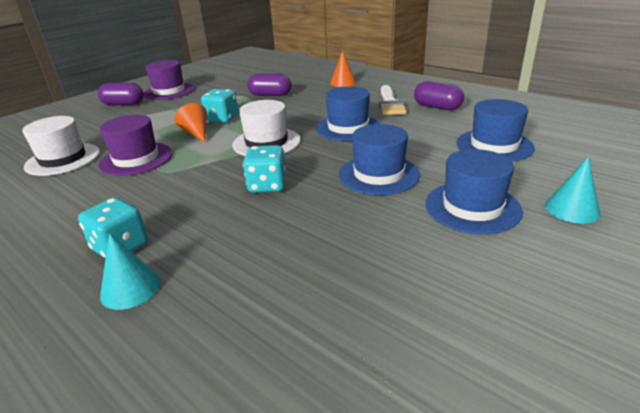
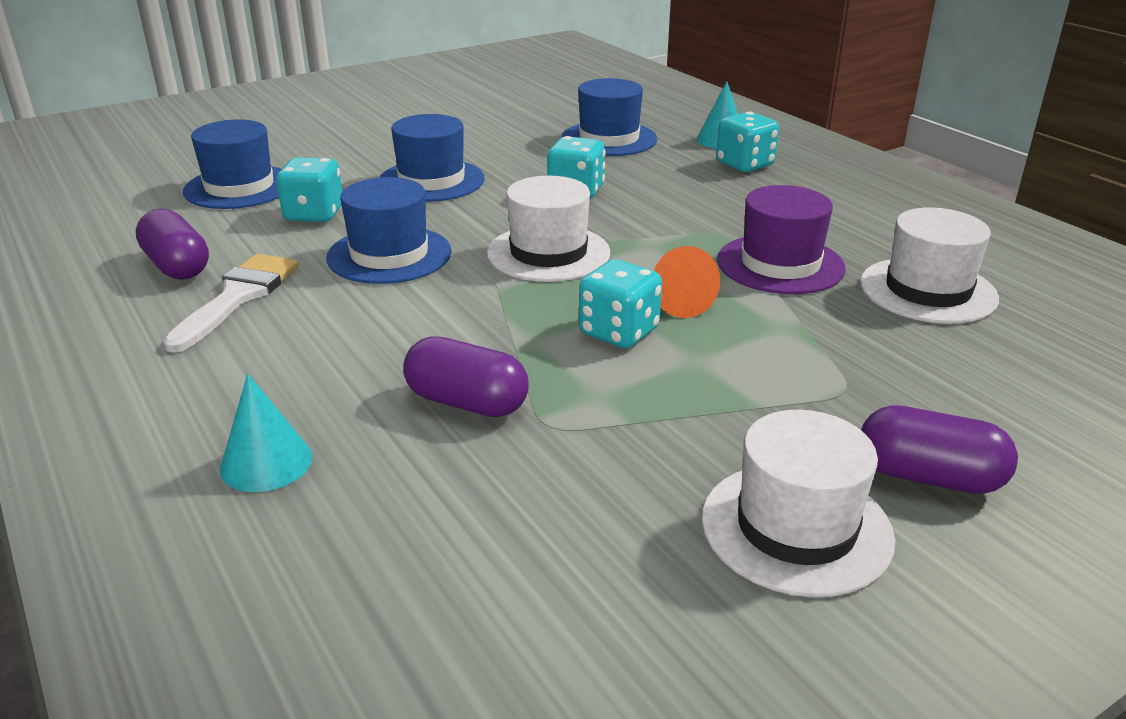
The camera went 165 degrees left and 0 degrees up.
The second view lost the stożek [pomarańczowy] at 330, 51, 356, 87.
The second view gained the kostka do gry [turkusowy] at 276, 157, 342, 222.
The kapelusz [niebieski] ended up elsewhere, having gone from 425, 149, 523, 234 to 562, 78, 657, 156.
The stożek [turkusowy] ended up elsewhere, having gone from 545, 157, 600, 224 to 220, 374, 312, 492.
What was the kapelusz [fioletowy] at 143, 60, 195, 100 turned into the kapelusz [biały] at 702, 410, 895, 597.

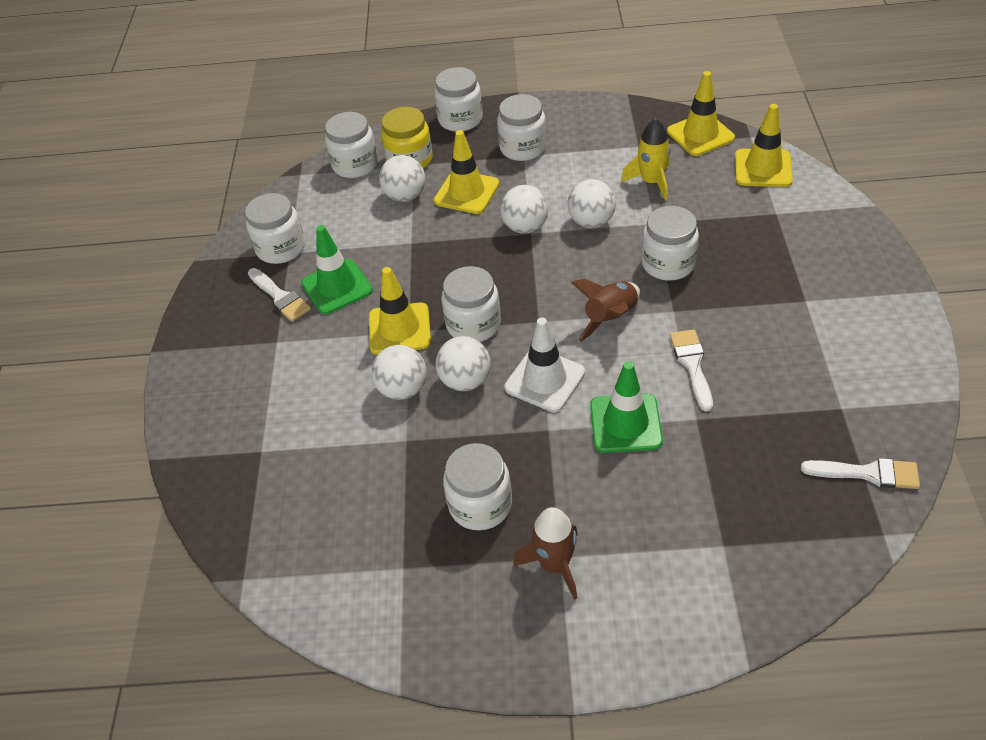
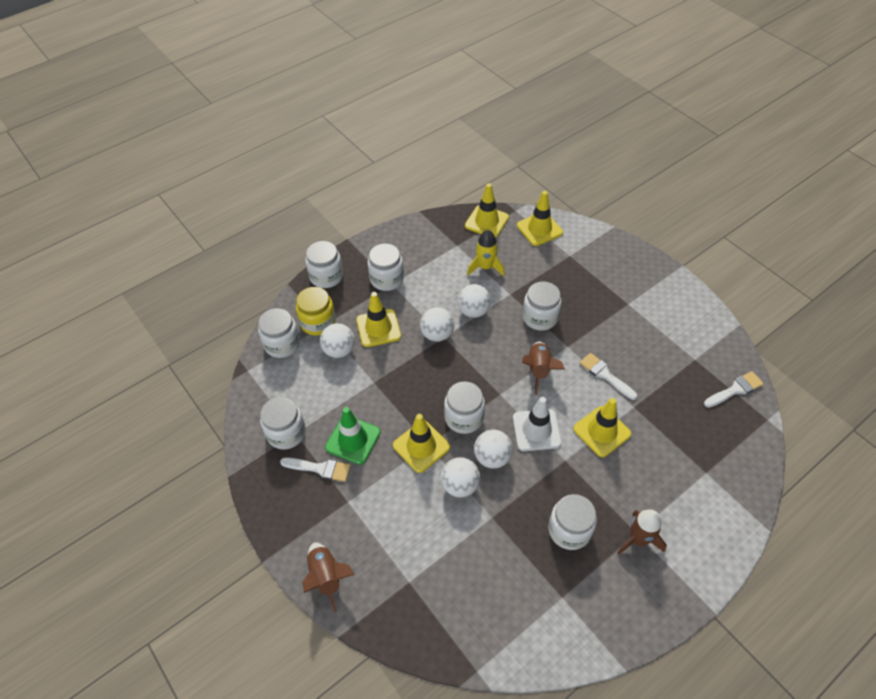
The camera went 40 degrees left and 5 degrees up.
The second view gained the rakieta [brązowy] at 303, 543, 355, 612.
What was the pachołek [zielony] at 590, 361, 663, 453 turned into the pachołek [żółty] at 573, 398, 631, 457.

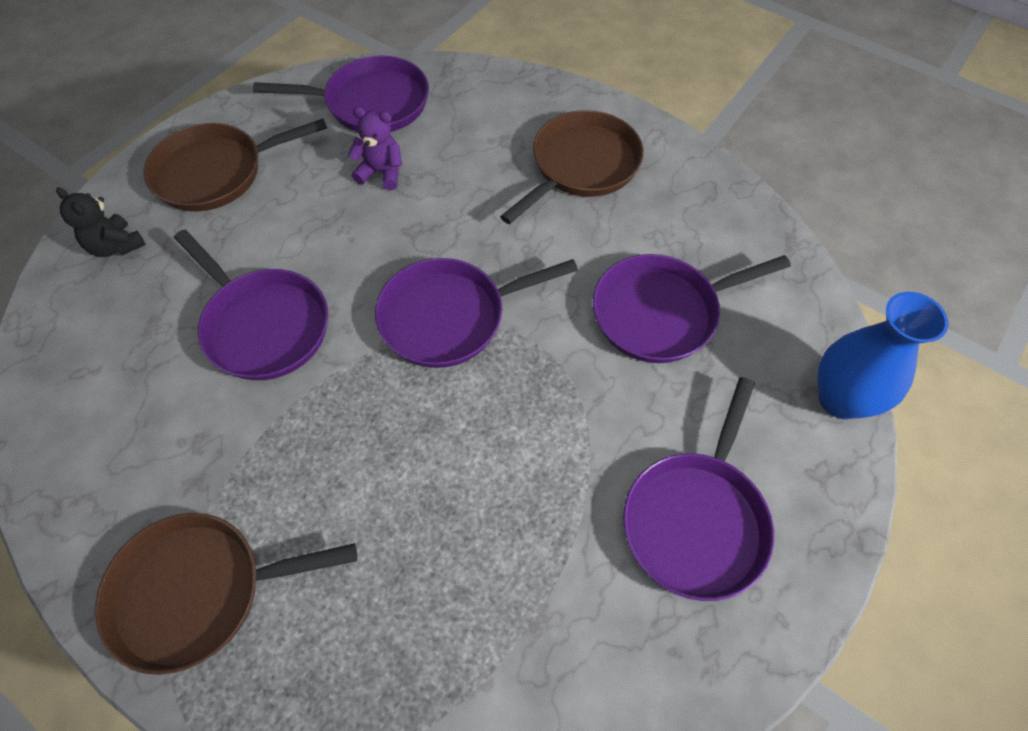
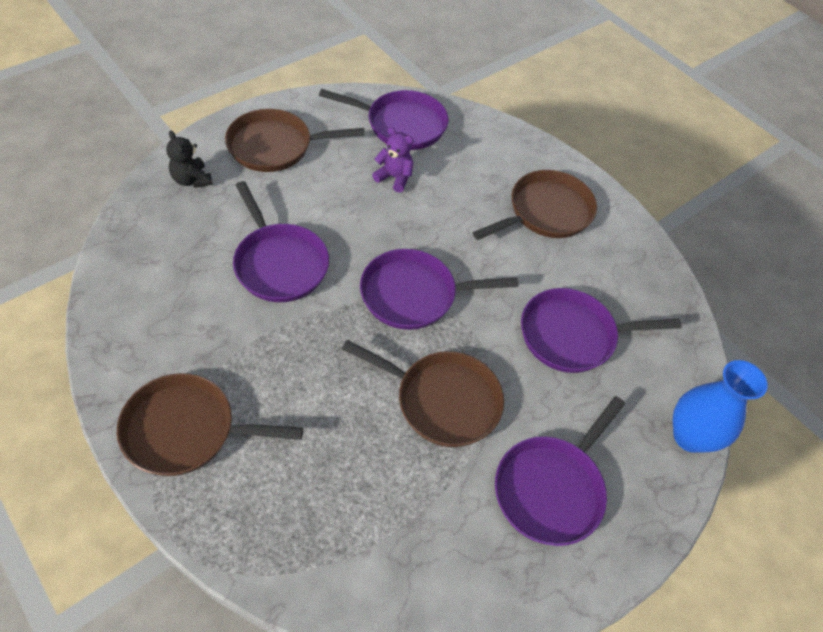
The camera went 10 degrees right and 5 degrees down.
The second view gained the patelnia [brązowy] at 342, 340, 504, 447.

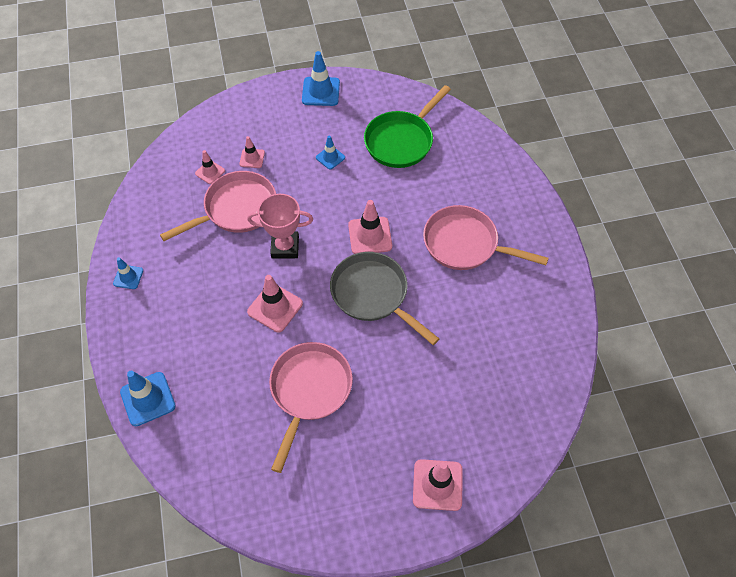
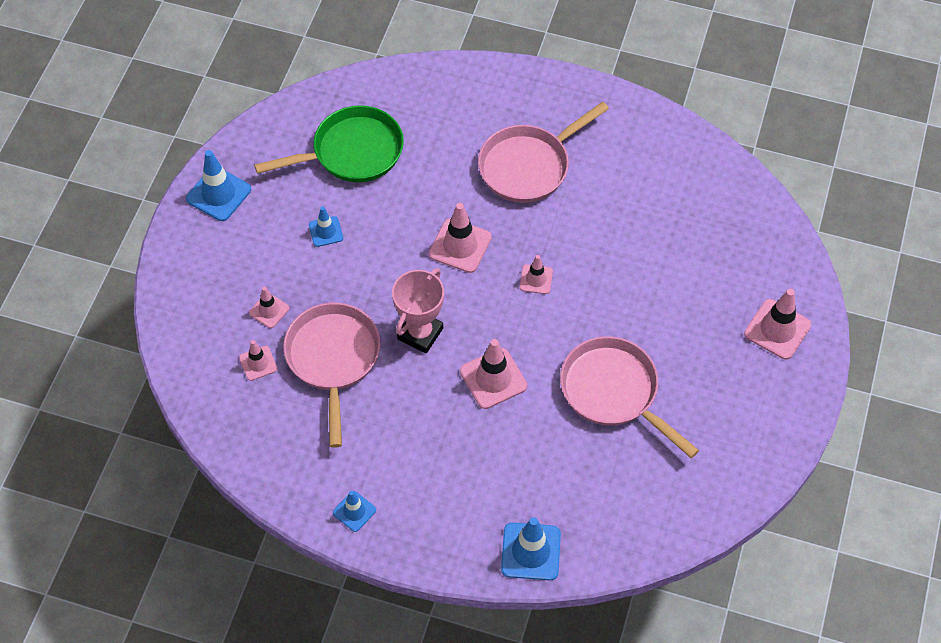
The camera went 60 degrees left and 0 degrees up.
Where the patelnia [szary] stood at 330, 252, 439, 345, the pachołek [różowy] came to stand at 520, 255, 553, 294.
The patelnia [zielony] at 364, 85, 451, 168 ended up facing another way, 90 degrees counterclockwise from before.

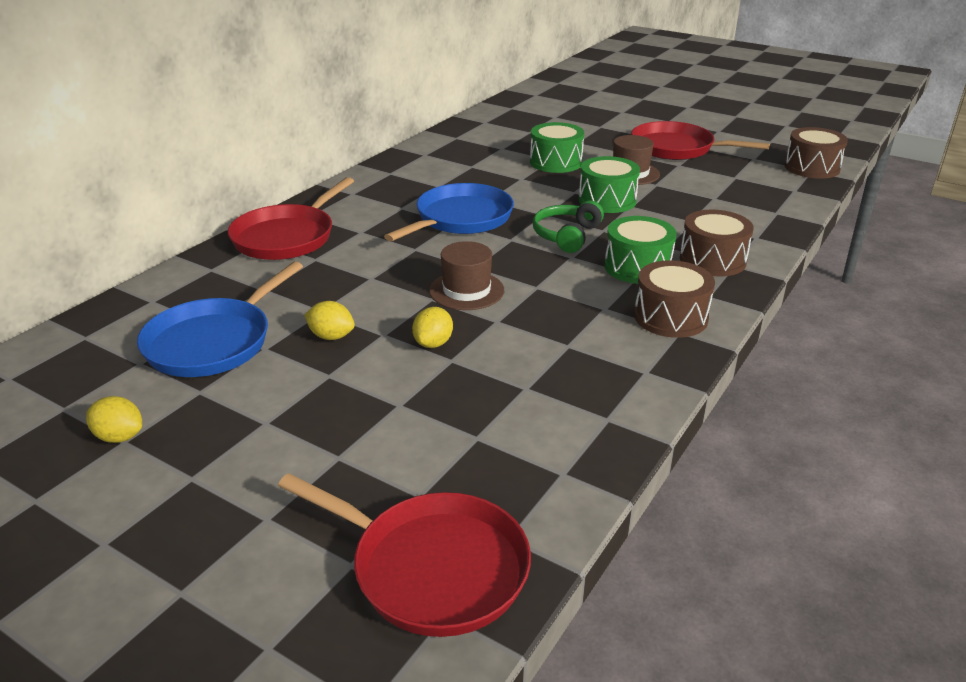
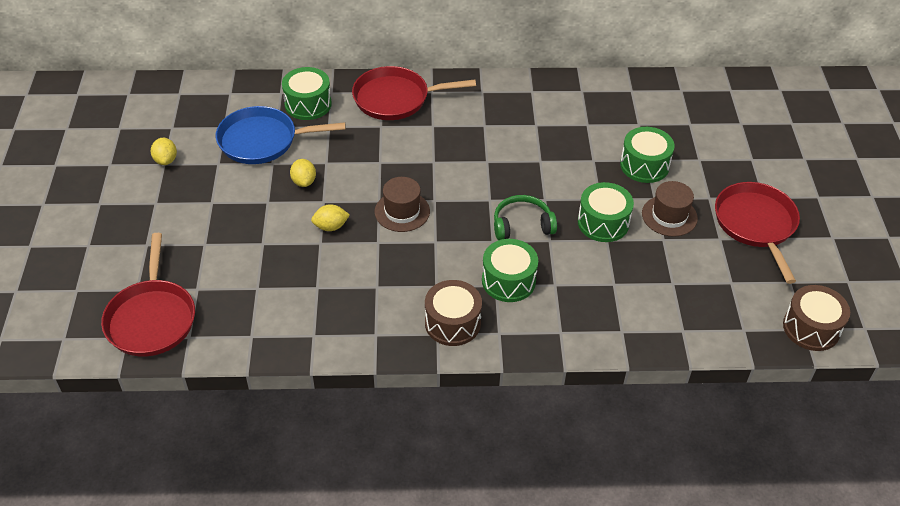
The camera went 55 degrees right and 15 degrees up.
The second view lost the patelnia [niebieski] at 384, 183, 514, 241.
The second view lost the bęben [brązowy] at 680, 210, 754, 276.
The second view gained the bęben [zielony] at 282, 67, 332, 120.

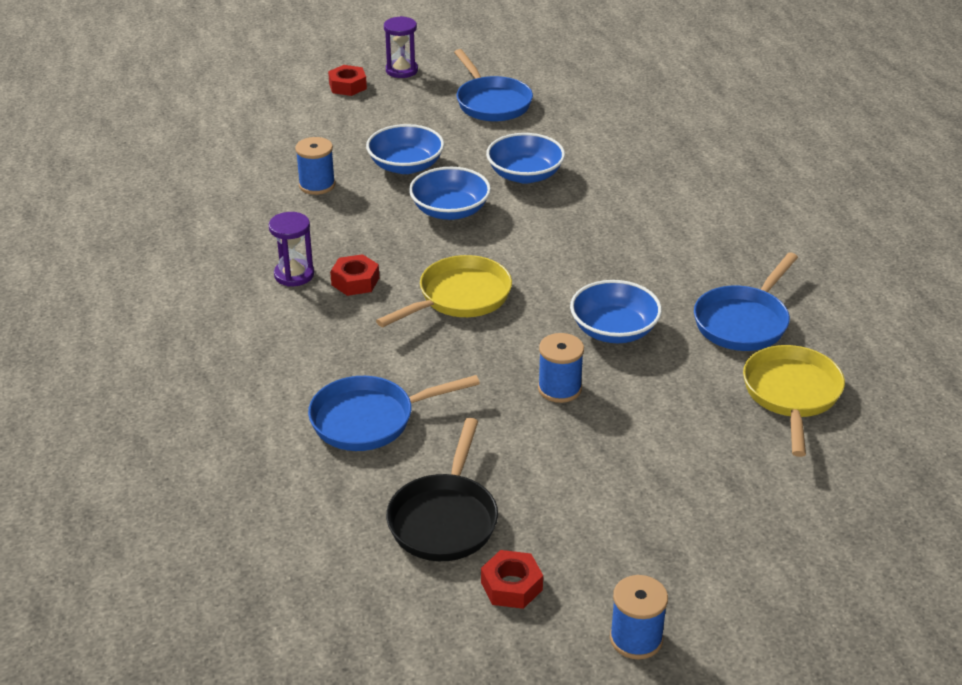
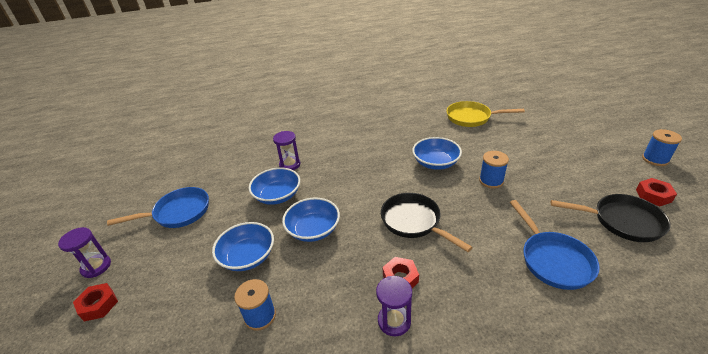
The camera went 85 degrees left and 0 degrees up.
The second view lost the patelnia [niebieski] at 694, 252, 798, 351.
The second view gained the klepsydra [fioletowy] at 273, 131, 301, 170.
What was the patelnia [żółty] at 376, 255, 512, 327 turned into the patelnia [czarny] at 381, 193, 473, 252.

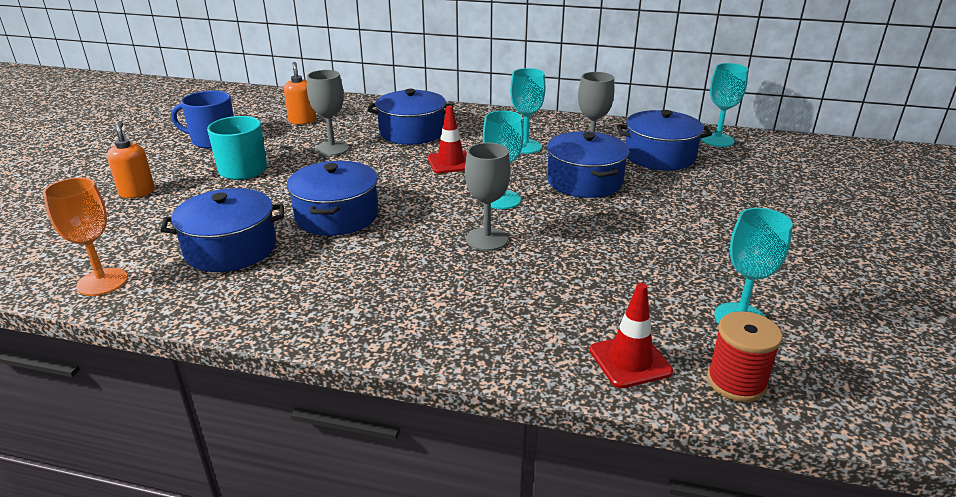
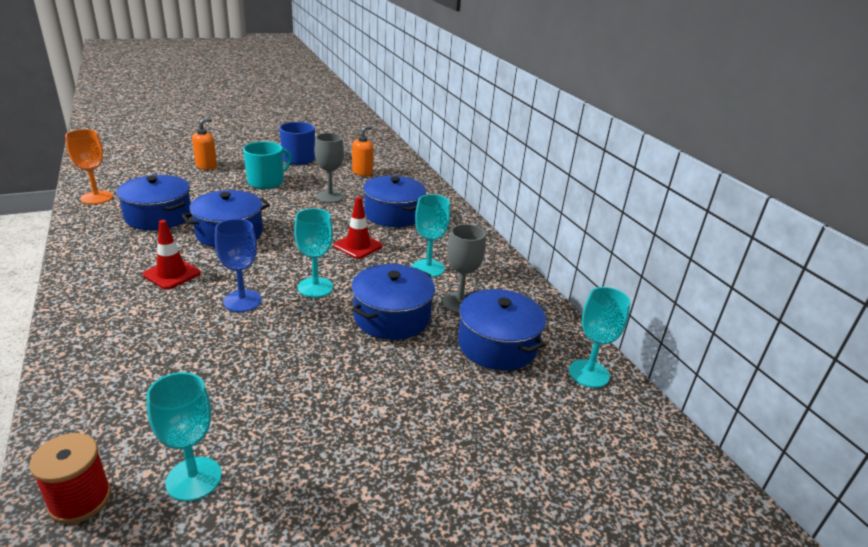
The camera went 50 degrees right and 0 degrees up.
The pachołek [czerwony] ended up elsewhere, having gone from 590, 283, 673, 388 to 143, 220, 201, 289.
What was the kielich [szary] at 465, 143, 510, 251 turned into the kielich [niebieski] at 215, 219, 262, 312.

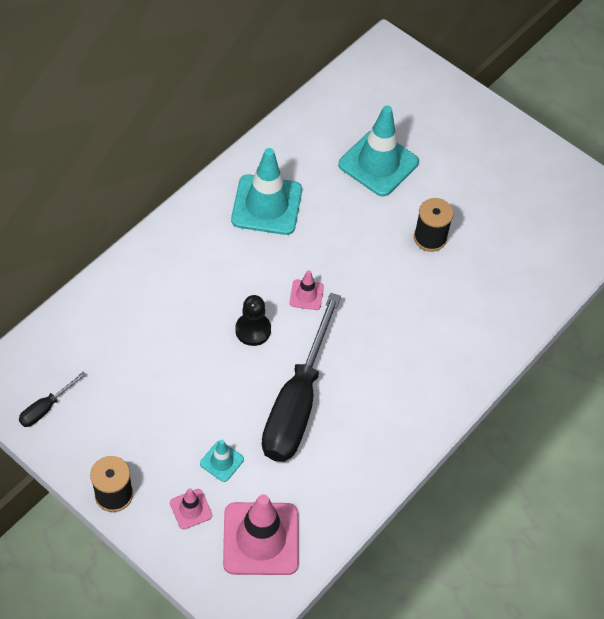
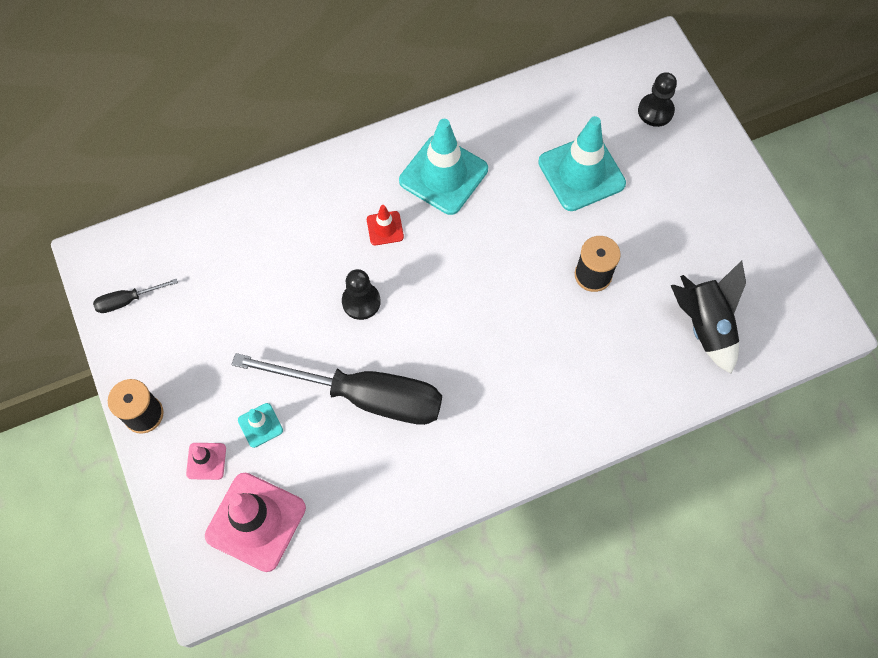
The camera went 30 degrees right and 10 degrees up.
The second view lost the pachołek [różowy] at 289, 270, 324, 310.
The second view gained the pachołek [czerwony] at 367, 205, 404, 245.
The second view gained the pionek [czarny] at 638, 72, 677, 127.
The second view gained the rakieta [czarny] at 671, 260, 746, 374.
The śrubokręt [czarny] at 262, 293, 341, 462 ended up facing another way, 120 degrees counterclockwise from before.

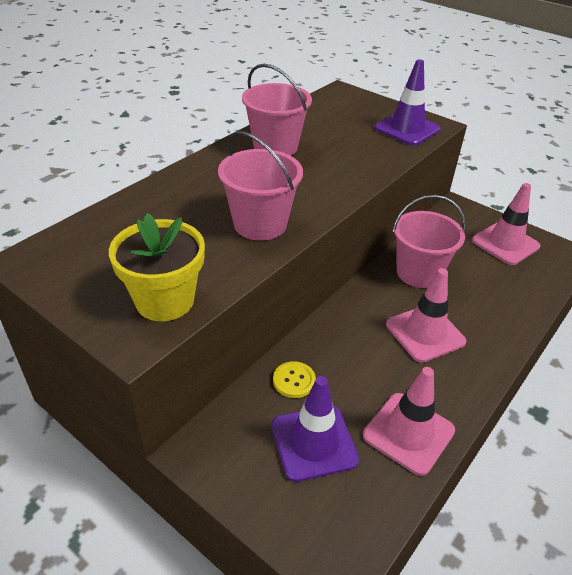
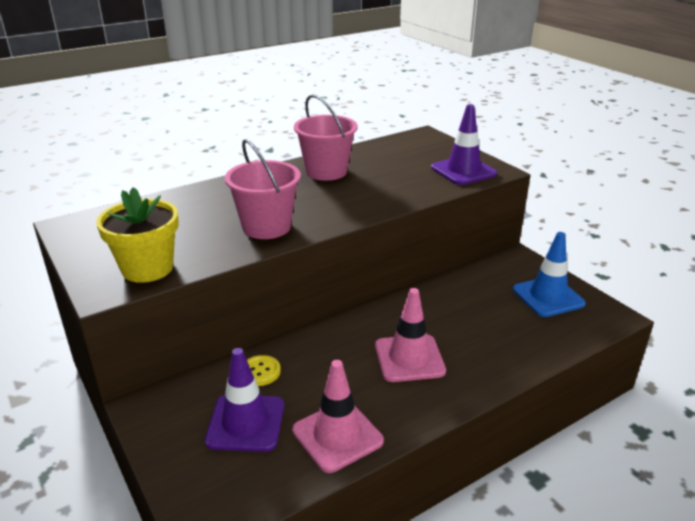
The camera went 20 degrees right and 10 degrees down.
The second view lost the wiadro [różowy] at 392, 195, 466, 288.
What was the pachołek [różowy] at 472, 183, 540, 265 turned into the pachołek [niebieski] at 513, 232, 586, 317.

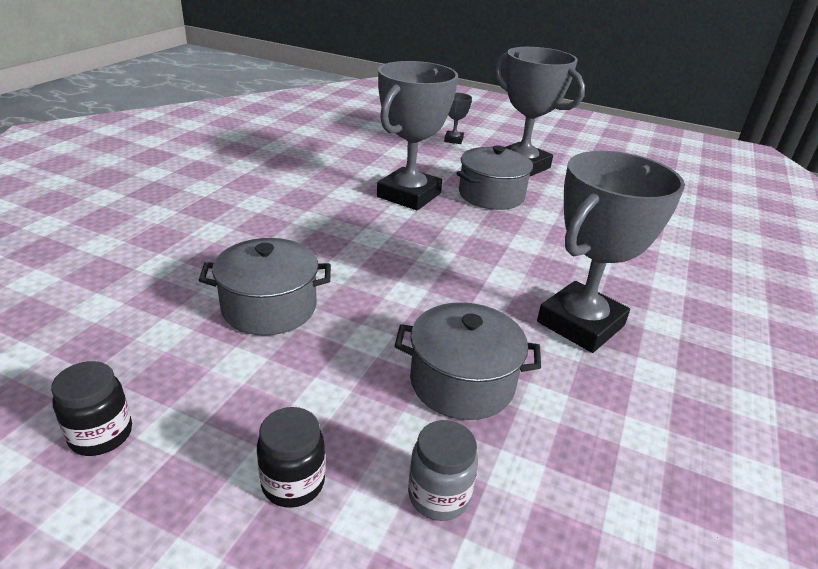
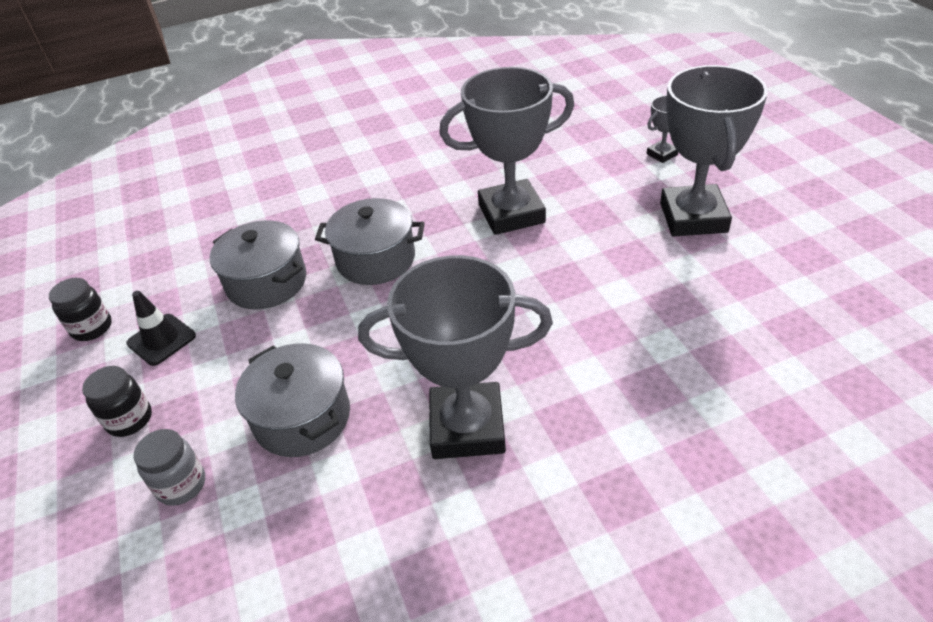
The camera went 50 degrees right and 10 degrees up.
The second view gained the pachołek [czarny] at 126, 291, 196, 366.
The garnek [szary] ended up elsewhere, having gone from 456, 145, 533, 210 to 315, 198, 425, 285.

